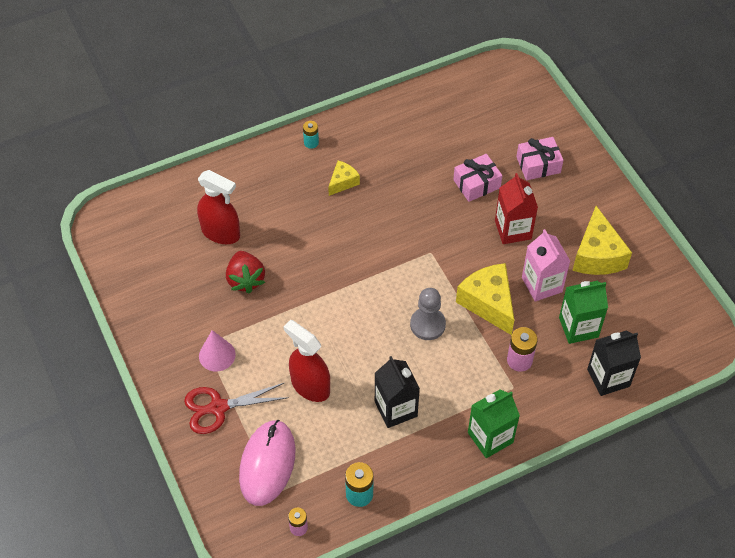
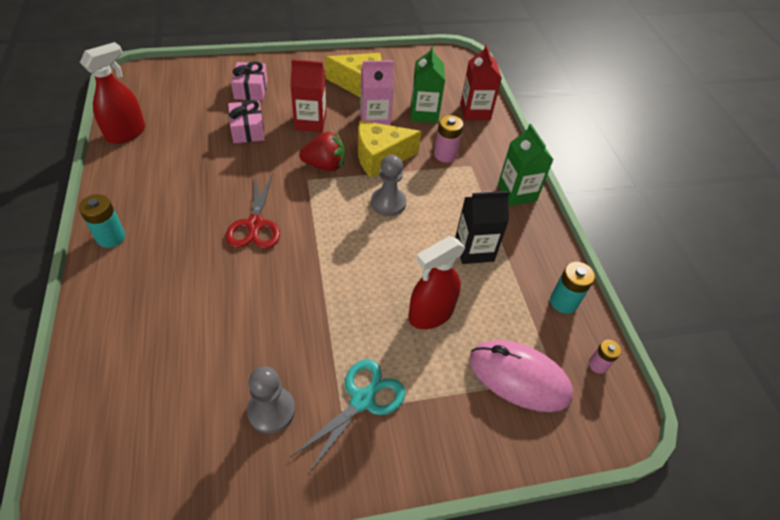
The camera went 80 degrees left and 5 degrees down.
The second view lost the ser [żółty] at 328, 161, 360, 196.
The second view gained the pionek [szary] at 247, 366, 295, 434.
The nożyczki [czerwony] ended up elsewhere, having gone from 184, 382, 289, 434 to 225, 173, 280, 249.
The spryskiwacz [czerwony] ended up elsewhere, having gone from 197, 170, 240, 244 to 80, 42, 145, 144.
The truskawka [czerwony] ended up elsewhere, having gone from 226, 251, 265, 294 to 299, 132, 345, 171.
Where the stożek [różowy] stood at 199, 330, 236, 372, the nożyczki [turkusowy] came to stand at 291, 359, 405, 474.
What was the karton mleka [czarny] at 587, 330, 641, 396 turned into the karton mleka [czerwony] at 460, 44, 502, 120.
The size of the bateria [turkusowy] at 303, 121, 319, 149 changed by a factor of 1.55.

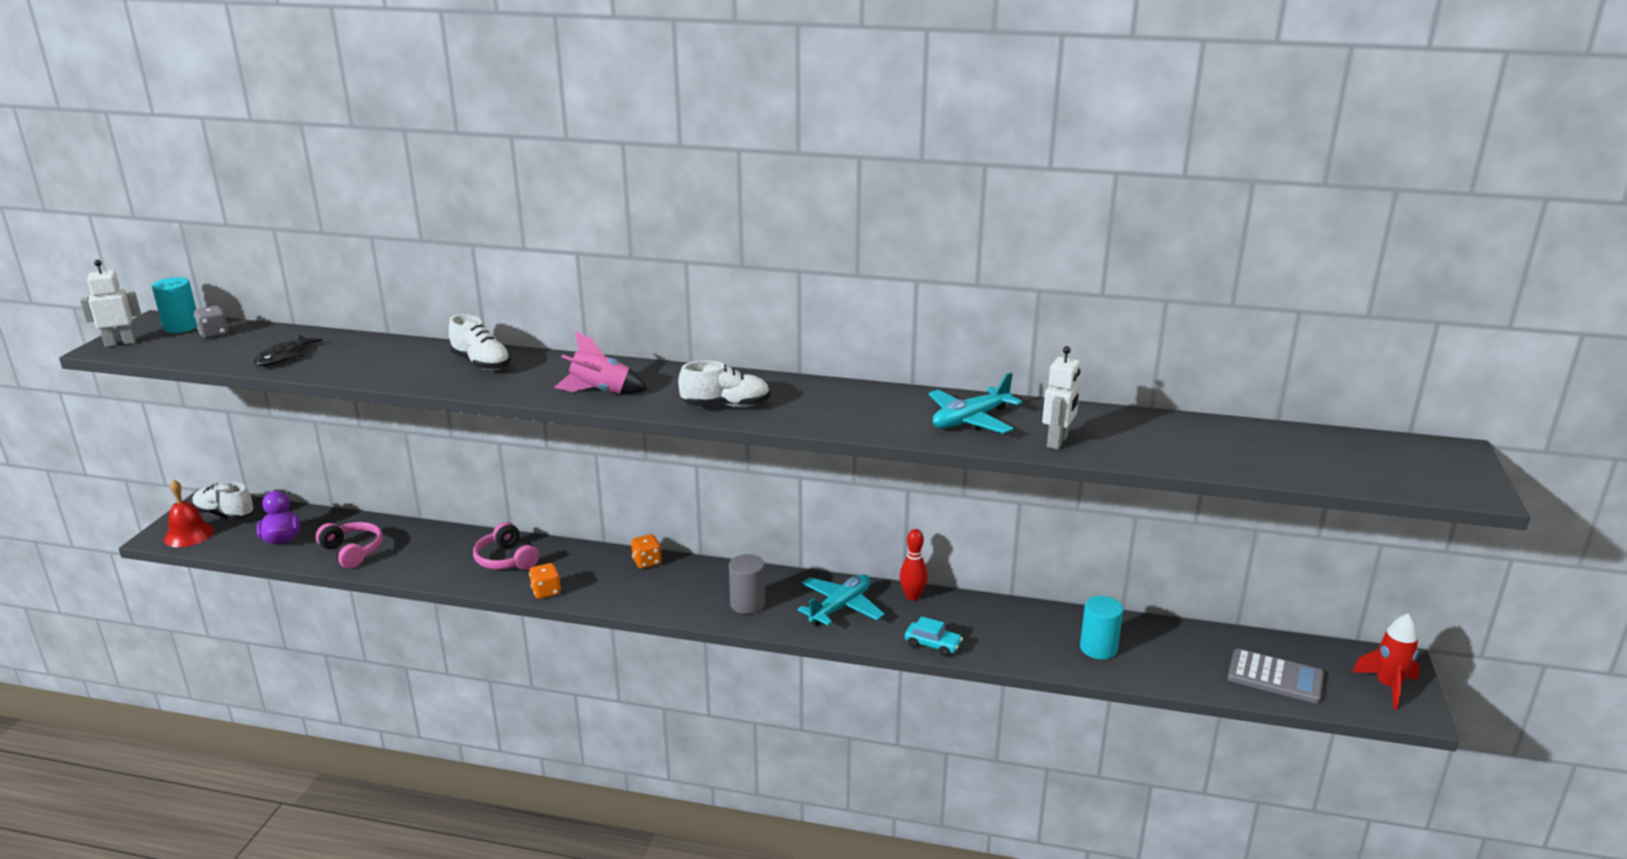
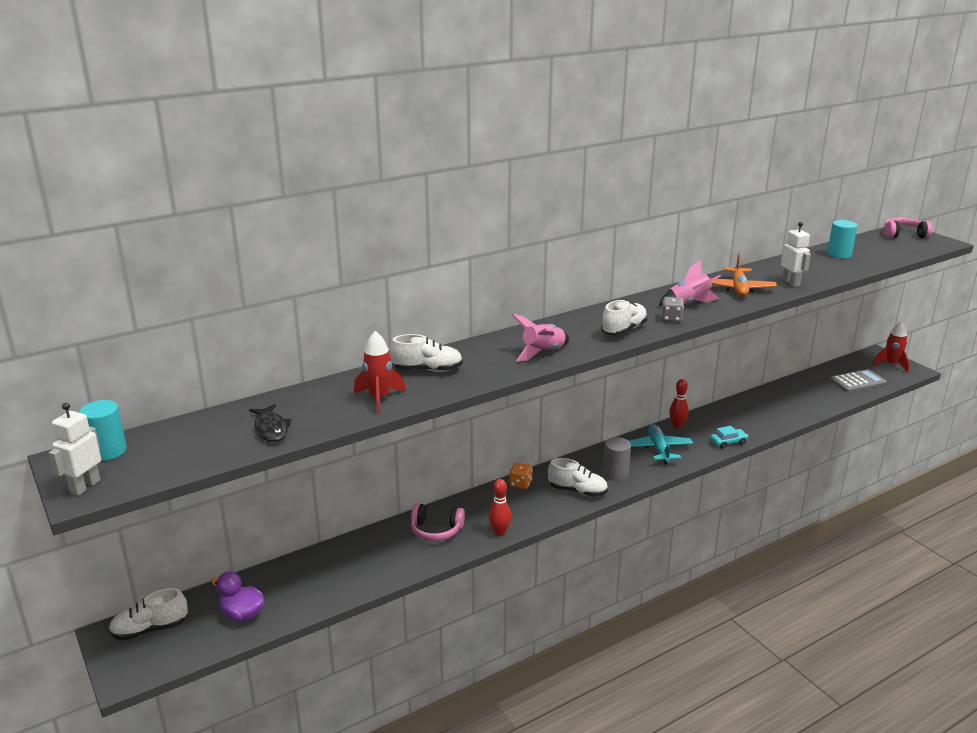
The camera went 45 degrees left and 0 degrees up.
The second view lost the dzwonek [czerwony] at 164, 479, 214, 547.
The second view gained the rakieta [czerwony] at 354, 331, 406, 414.
The second view gained the but [biały] at 548, 458, 608, 497.
The second view gained the rakieta [różowy] at 659, 260, 721, 306.
The kostka do gry [szary] ended up elsewhere, having gone from 194, 305, 229, 338 to 661, 297, 684, 322.
The słuchawki [różowy] ended up elsewhere, having gone from 316, 522, 383, 568 to 884, 218, 933, 238.
The walec [turkusowy] ended up elsewhere, having gone from 1080, 596, 1123, 660 to 827, 220, 857, 259.
Where the kostka do gry [pomarańczowy] stood at 529, 563, 561, 599, the kręgiel [czerwony] came to stand at 489, 479, 511, 536.
What was the samolot [turkusowy] at 929, 373, 1022, 434 turned into the samolot [pomarańczowy] at 709, 254, 777, 297.

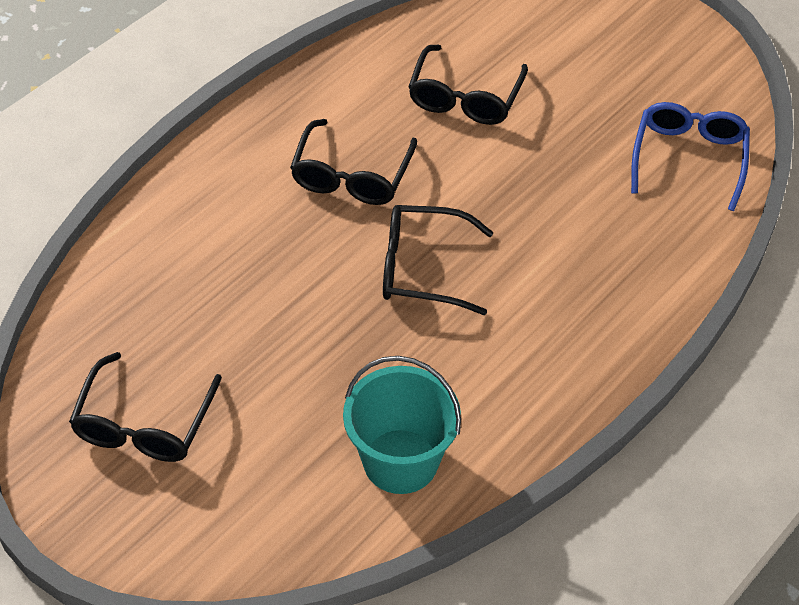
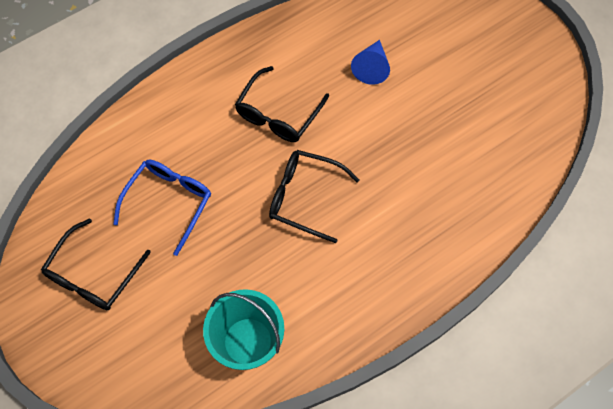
The camera went 15 degrees right and 15 degrees up.
The okulary [niebieski] ended up elsewhere, having gone from 631, 102, 750, 211 to 113, 160, 211, 256.
Where the okulary [czarny] stood at 408, 45, 528, 125, the stożek [niebieski] came to stand at 351, 40, 390, 85.

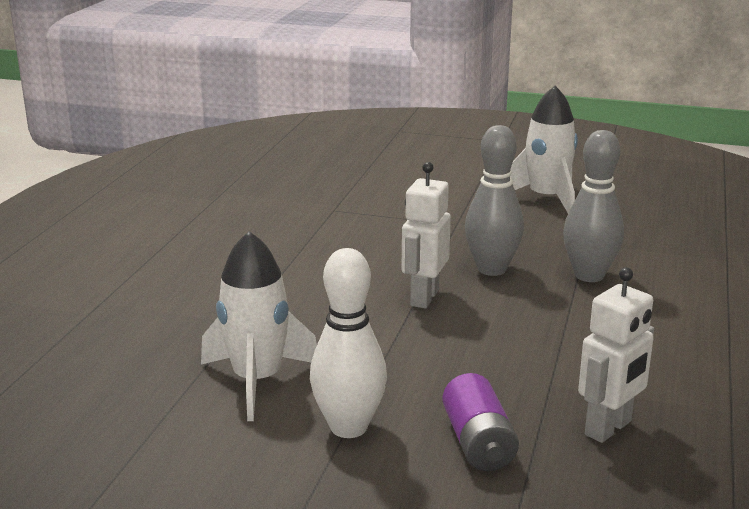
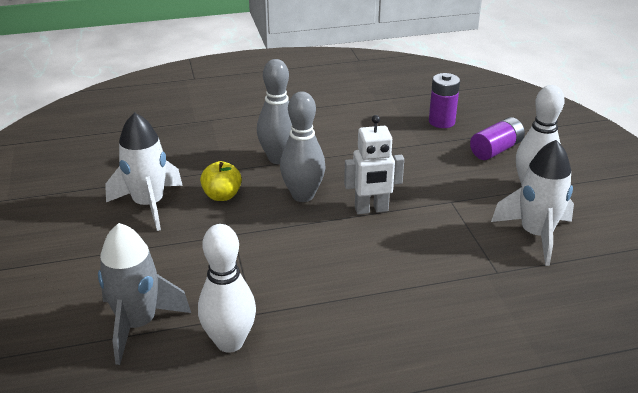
The camera went 120 degrees left and 10 degrees up.
The second view gained the rakieta [szary] at 98, 223, 191, 365.
The second view gained the kręgiel [biały] at 198, 224, 256, 353.
The second view gained the jabłko [żółty] at 200, 161, 242, 201.
Where the robot [biały] stood at 578, 267, 654, 443, the bateria [fioletowy] came to stand at 429, 73, 460, 128.

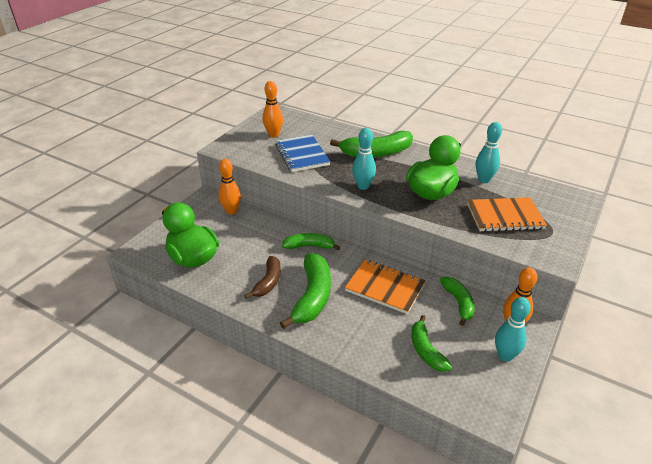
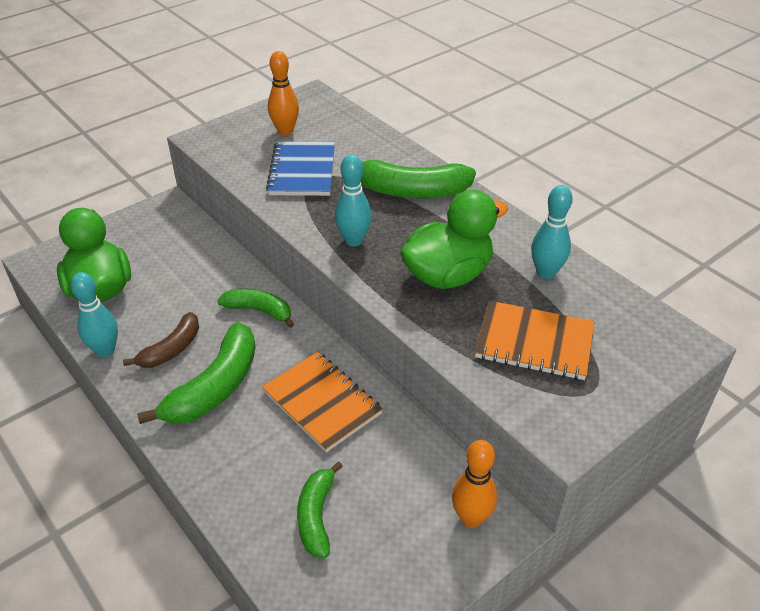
The camera went 20 degrees right and 5 degrees up.
The second view lost the kręgiel [pomarańczowy] at 218, 159, 241, 215.
The second view lost the banan [zielony] at 440, 276, 475, 326.
The kręgiel [turkusowy] ended up elsewhere, having gone from 495, 297, 531, 362 to 71, 272, 118, 357.

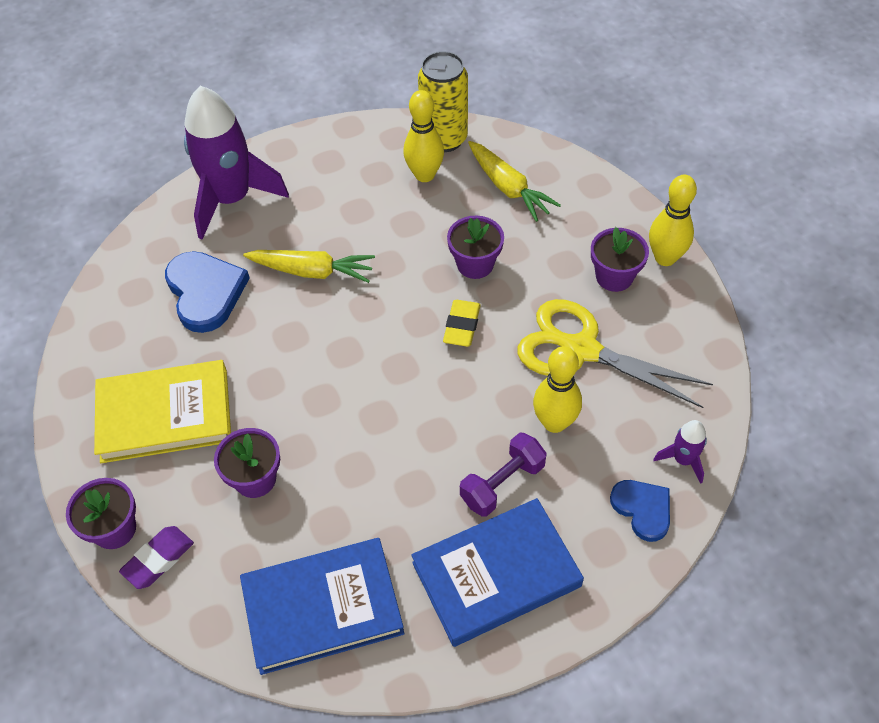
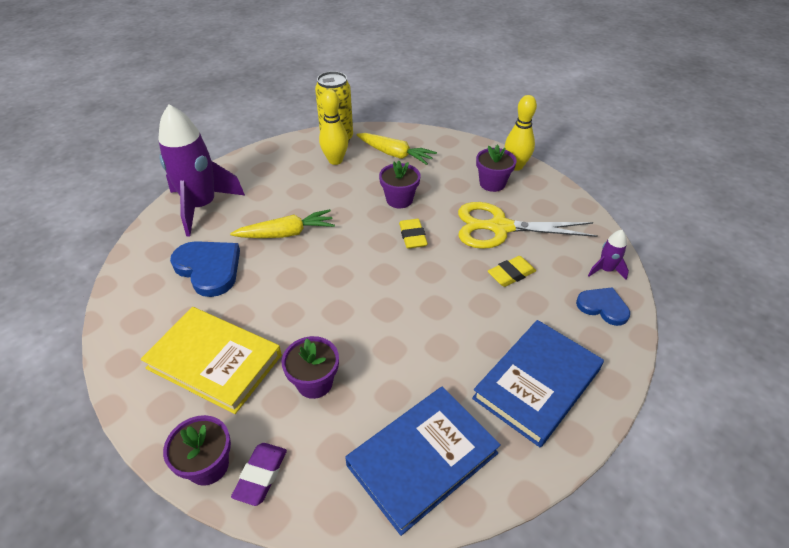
The camera went 25 degrees left and 10 degrees down.
The second view lost the hantel [fioletowy] at 460, 433, 547, 517.
Where the kręgiel [żółty] stood at 533, 346, 582, 433, the gumka do mazania [żółty] came to stand at 488, 256, 536, 287.
The książka [żółty] at 94, 360, 231, 463 ended up facing another way, 60 degrees clockwise from before.

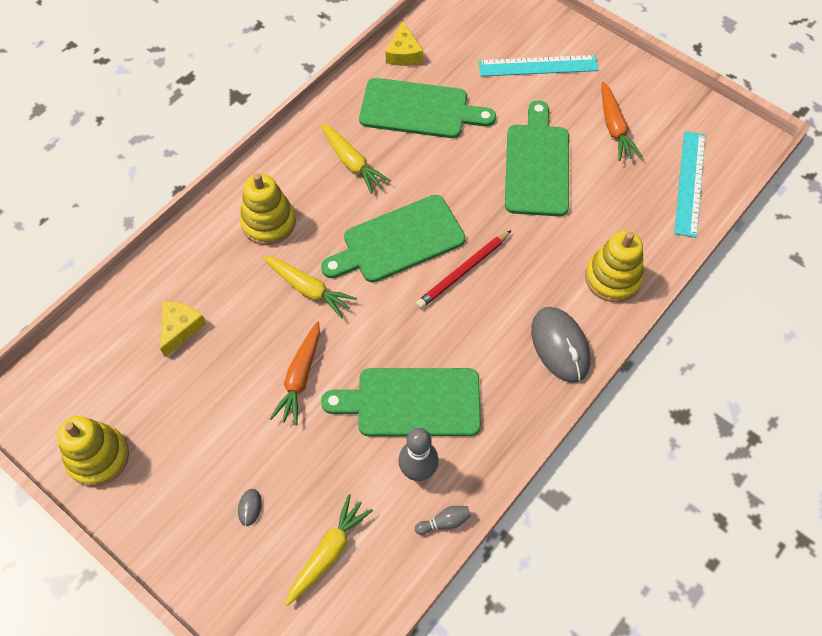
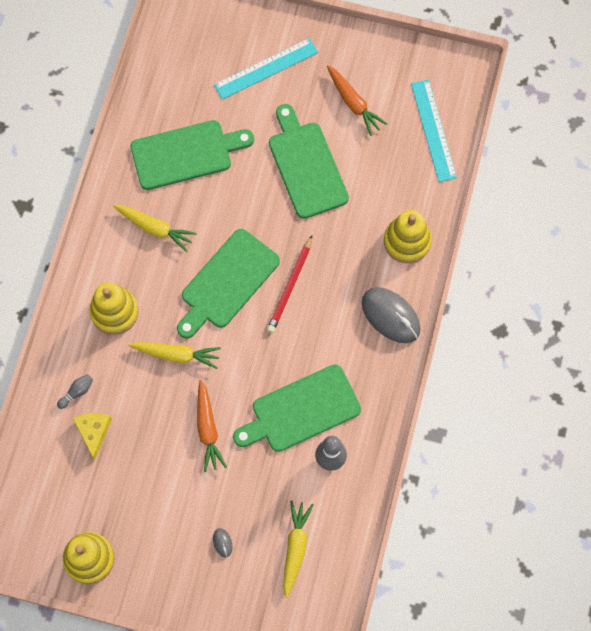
The camera went 25 degrees left and 10 degrees up.
The second view lost the ser [żółty] at 386, 21, 423, 66.
The kręgiel [szary] ended up elsewhere, having gone from 415, 506, 471, 535 to 57, 374, 93, 409.

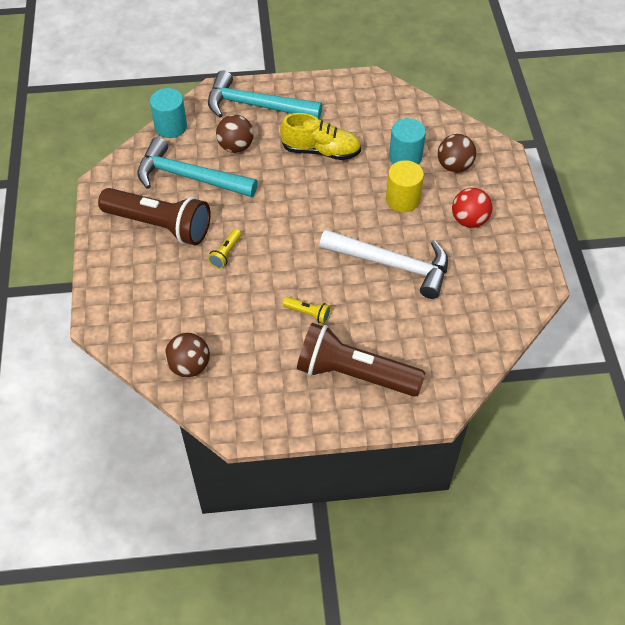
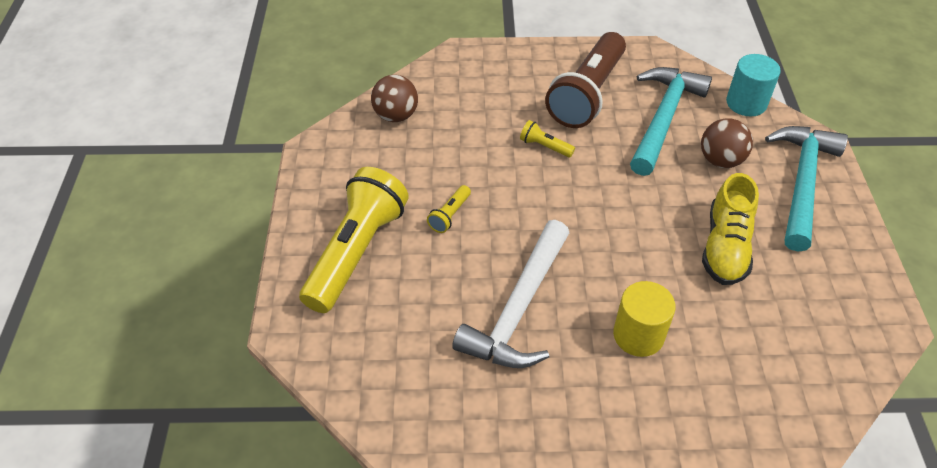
The camera went 95 degrees right and 5 degrees down.
The second view lost the walec [turkusowy] at 389, 118, 426, 165.
The second view lost the piłka [brązowy] at 438, 134, 476, 173.
The second view lost the piłka [czerwony] at 452, 188, 492, 228.
What was the latarka [brązowy] at 297, 323, 425, 397 turned into the latarka [żółty] at 299, 167, 408, 313.

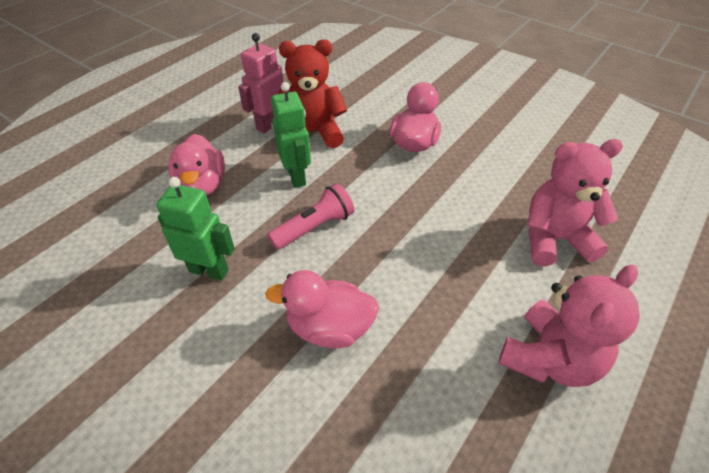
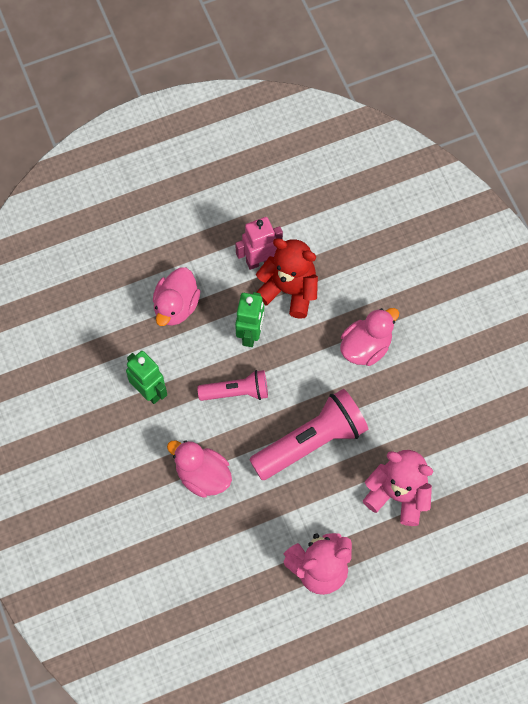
The camera went 30 degrees right and 20 degrees up.
The second view gained the latarka [różowy] at 249, 389, 368, 480.

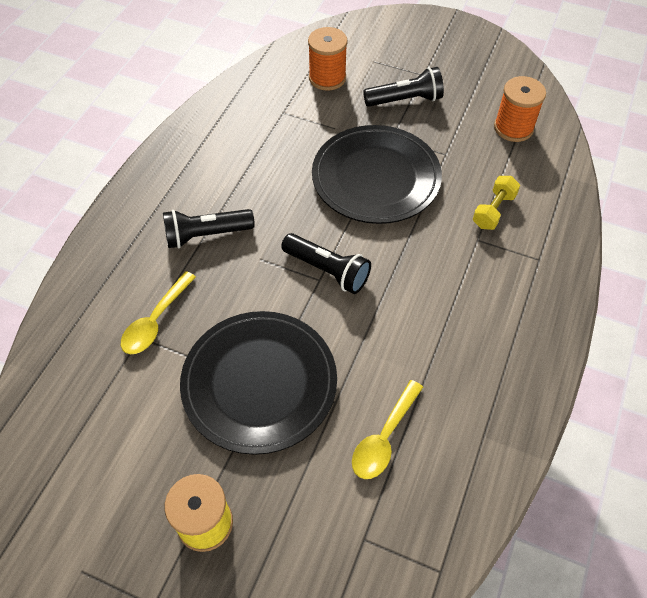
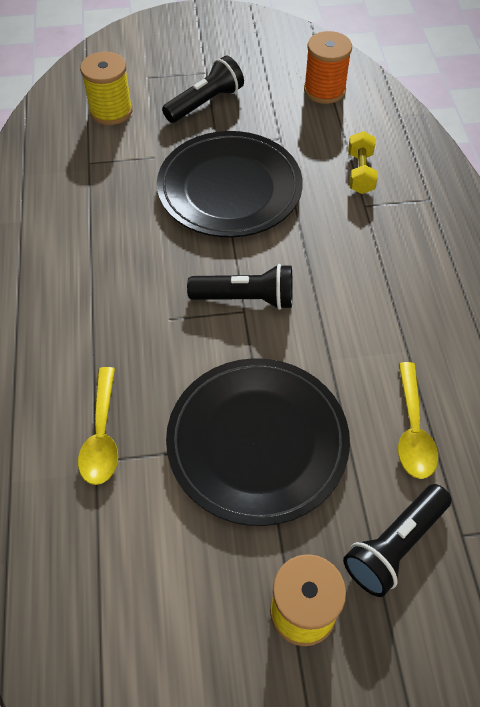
The camera went 30 degrees left and 0 degrees up.
The latarka [czarny] ended up elsewhere, having gone from 163, 209, 255, 248 to 343, 484, 451, 597.
What was the szpulka [pomarańczowy] at 308, 27, 348, 91 turned into the szpulka [żółty] at 80, 51, 133, 125.

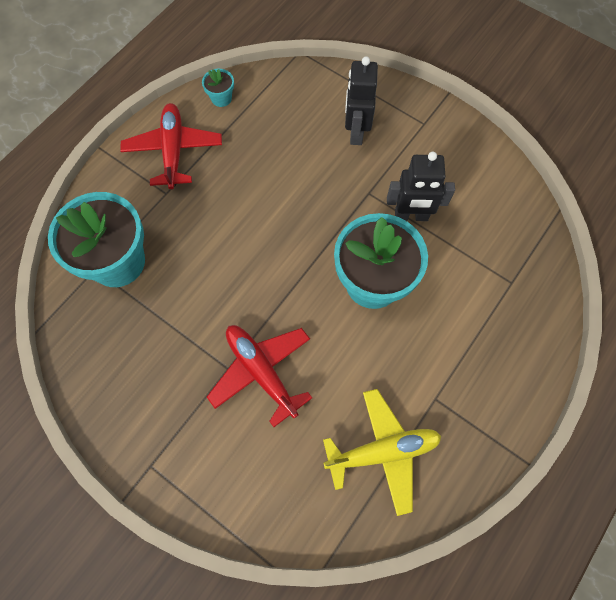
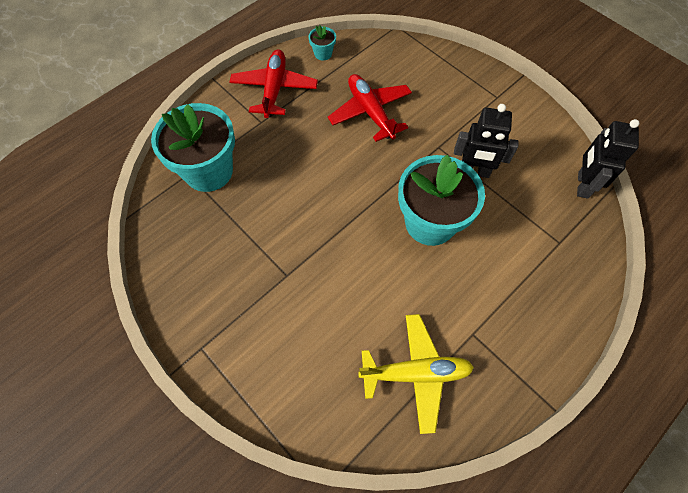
The camera went 10 degrees right and 5 degrees down.
The samolot [czerwony] ended up elsewhere, having gone from 207, 325, 312, 427 to 328, 74, 412, 142.
The robot [czarny] ended up elsewhere, having gone from 345, 56, 378, 145 to 577, 119, 639, 199.

